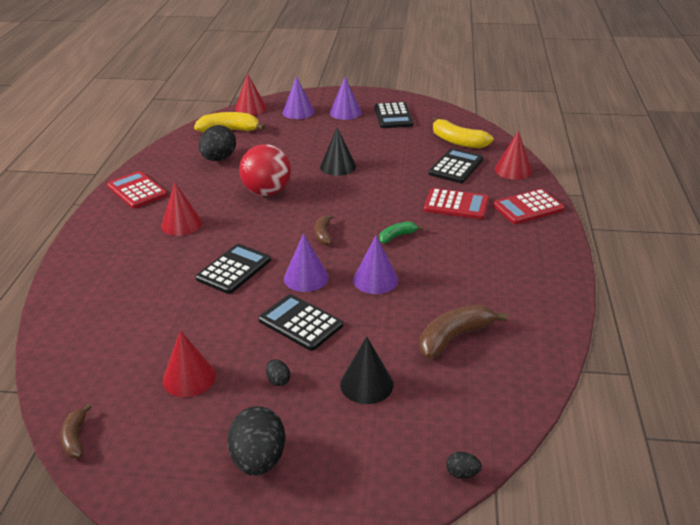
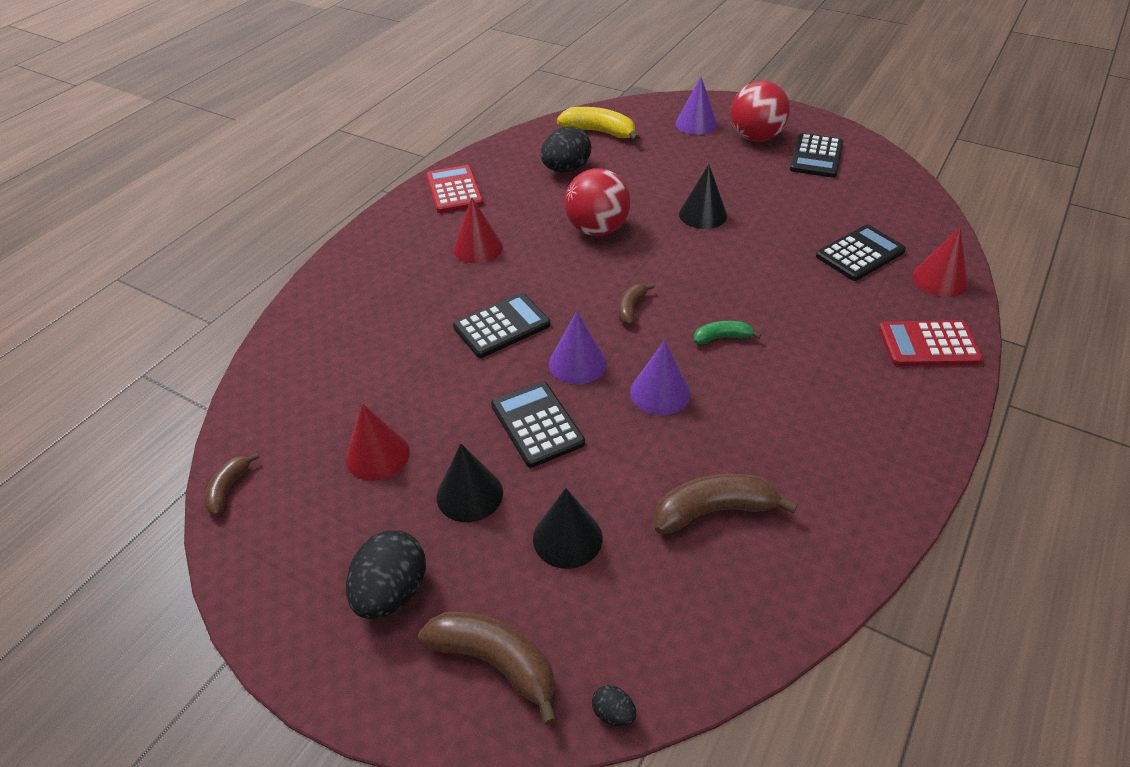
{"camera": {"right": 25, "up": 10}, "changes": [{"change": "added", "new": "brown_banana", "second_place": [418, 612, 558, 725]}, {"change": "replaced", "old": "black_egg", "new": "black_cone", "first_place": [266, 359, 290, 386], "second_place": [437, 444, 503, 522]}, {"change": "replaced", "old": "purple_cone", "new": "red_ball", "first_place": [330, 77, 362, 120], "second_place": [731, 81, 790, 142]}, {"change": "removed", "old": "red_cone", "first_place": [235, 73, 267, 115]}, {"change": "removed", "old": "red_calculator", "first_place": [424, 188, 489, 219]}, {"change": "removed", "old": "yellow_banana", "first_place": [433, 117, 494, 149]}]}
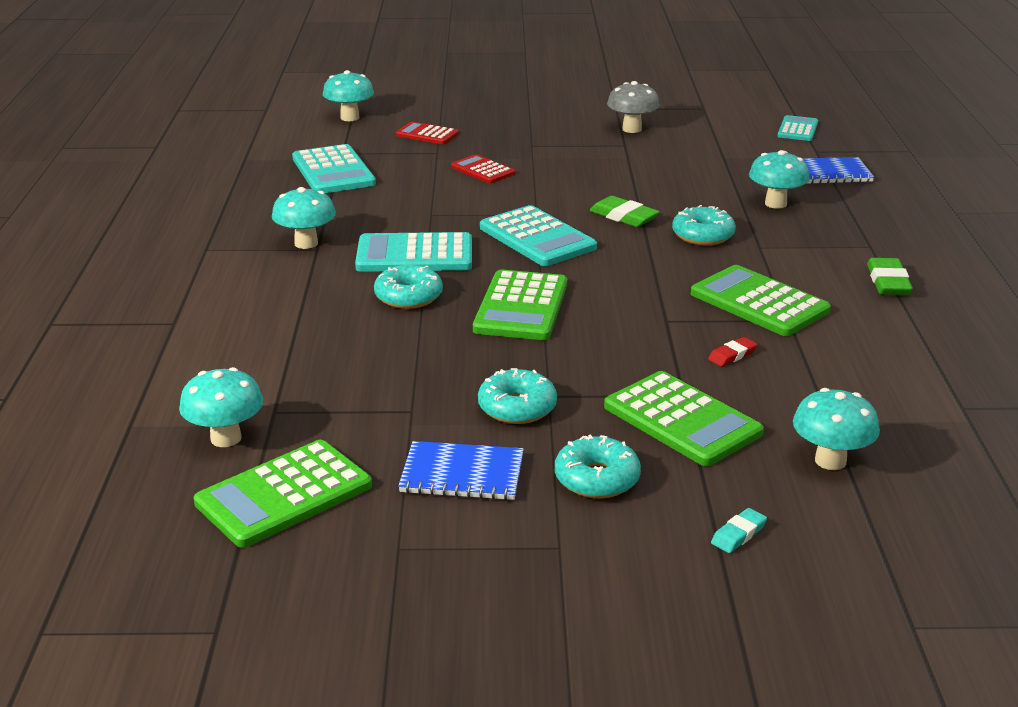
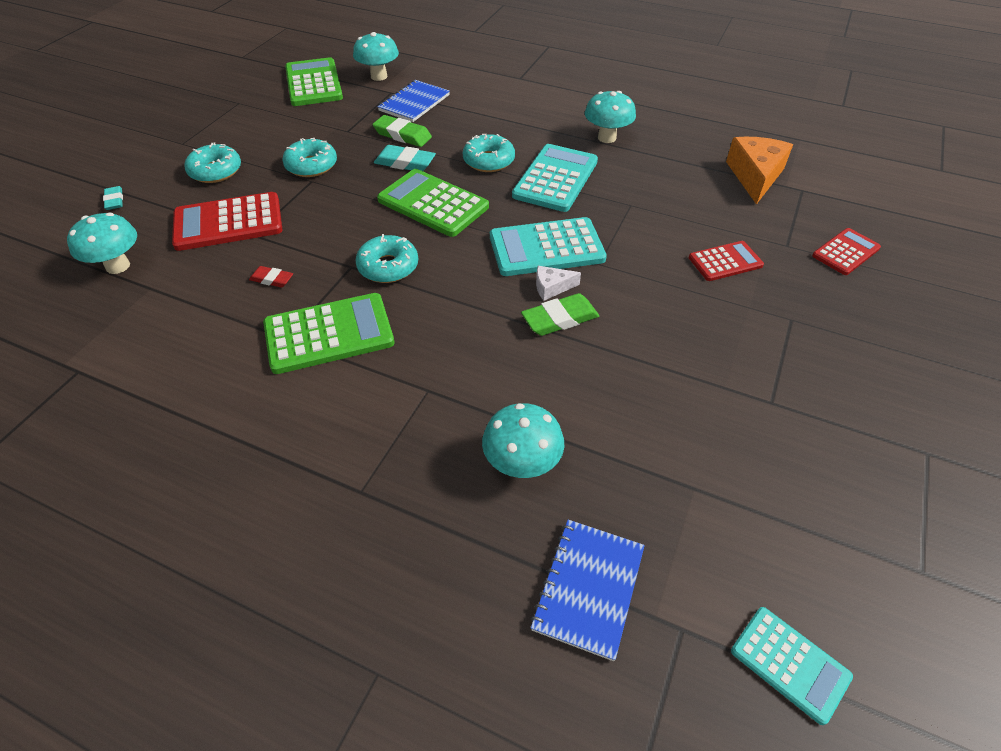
{"camera": {"right": 115, "up": 20}, "changes": [{"change": "recoloured", "old": "green_calculator", "new": "red_calculator", "first_place": [604, 371, 764, 466], "second_place": [172, 192, 282, 251]}, {"change": "turned", "old": "red_eraser", "first_place": [708, 337, 758, 367], "second_place": [249, 266, 293, 288], "degrees": -60}, {"change": "moved", "old": "turquoise_donut", "first_place": [672, 205, 736, 245], "second_place": [355, 234, 418, 283]}, {"change": "moved", "old": "green_eraser", "first_place": [867, 258, 913, 295], "second_place": [373, 115, 432, 147]}, {"change": "added", "new": "turquoise_eraser", "second_place": [374, 145, 436, 171]}, {"change": "moved", "old": "blue_notebook", "first_place": [398, 441, 524, 500], "second_place": [377, 80, 450, 122]}, {"change": "added", "new": "white_cheese", "second_place": [536, 266, 581, 301]}, {"change": "replaced", "old": "turquoise_calculator", "new": "orange_cheese", "first_place": [292, 144, 376, 193], "second_place": [726, 137, 793, 205]}, {"change": "removed", "old": "turquoise_mushroom", "first_place": [323, 70, 374, 121]}, {"change": "removed", "old": "grey_mushroom", "first_place": [607, 81, 660, 133]}]}
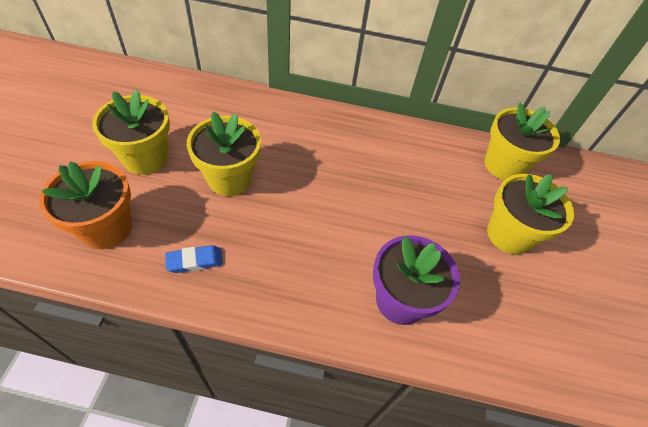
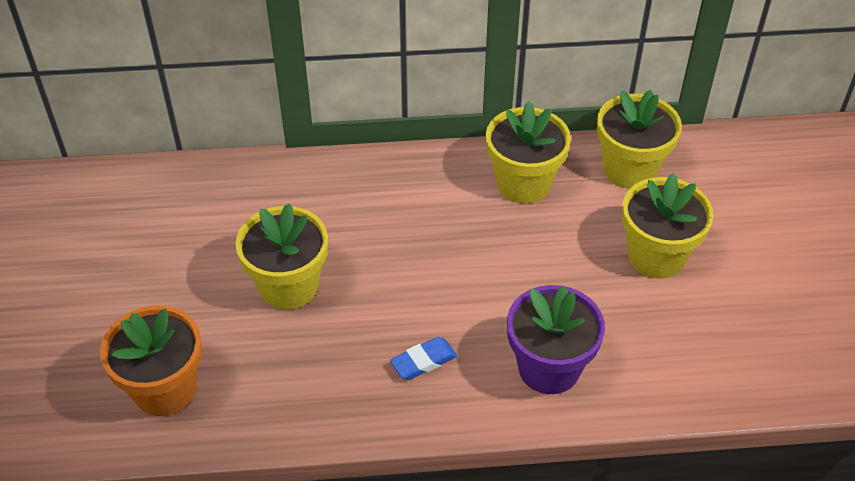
{"camera": {"right": -10, "up": -5}, "changes": [{"change": "moved", "old": "blue_eraser", "first_place": [165, 245, 223, 273], "second_place": [390, 337, 457, 380]}, {"change": "moved", "old": "yellow_flower_pot", "first_place": [92, 89, 170, 175], "second_place": [486, 101, 571, 203]}]}
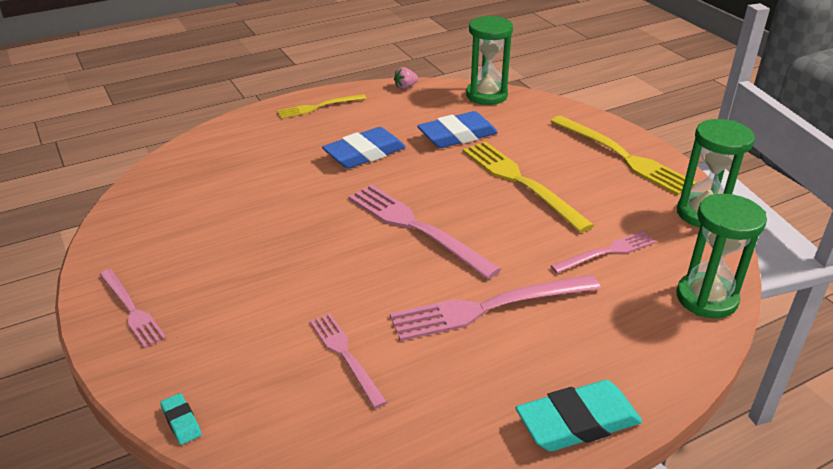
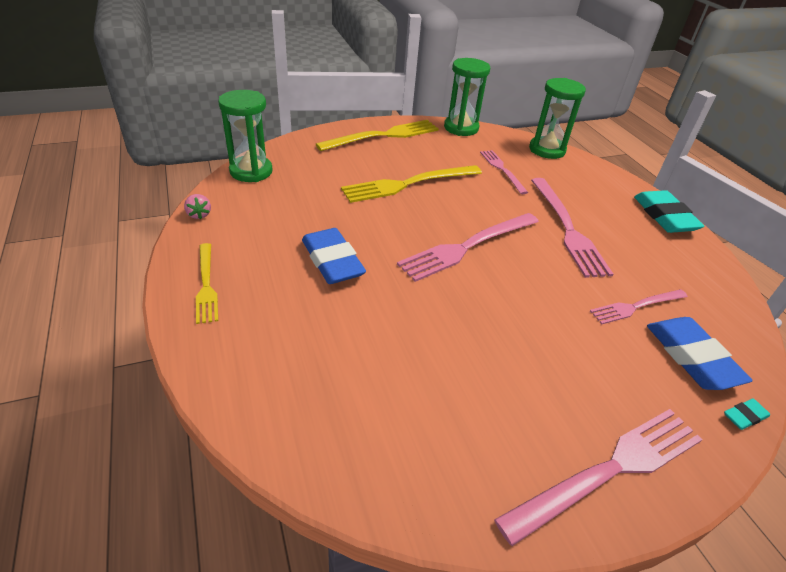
{"camera": {"right": -85, "up": 5}, "changes": [{"change": "resized", "old": "pink_fork", "first_place": [100, 269, 166, 348], "second_place": [494, 409, 703, 546], "factor": 1.68}, {"change": "moved", "old": "blue_eraser", "first_place": [417, 111, 498, 148], "second_place": [647, 317, 753, 390]}]}
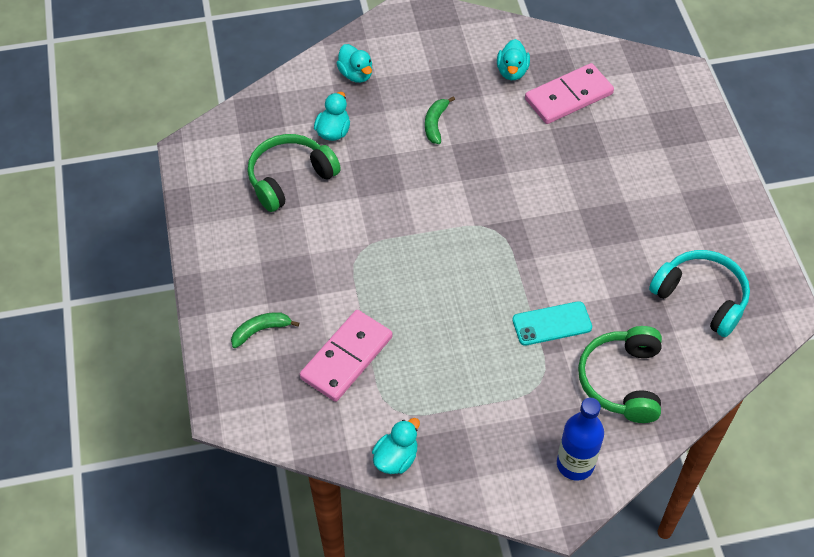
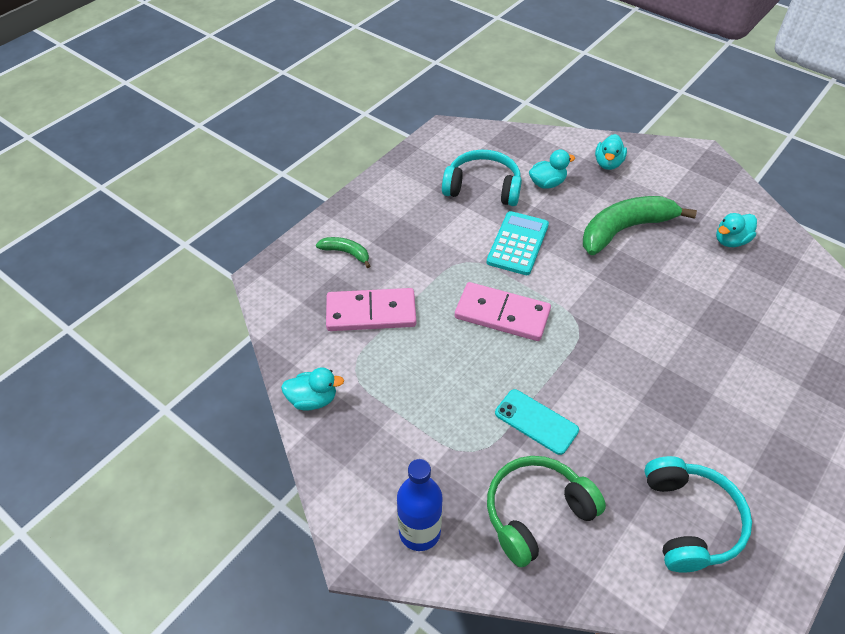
{"camera": {"right": 50, "up": -5}, "changes": [{"change": "recoloured", "old": "green_headphones", "new": "turquoise_headphones", "first_place": [247, 134, 341, 212], "second_place": [442, 150, 522, 206]}, {"change": "moved", "old": "pink_domino", "first_place": [525, 63, 614, 124], "second_place": [455, 282, 551, 341]}, {"change": "added", "new": "turquoise_calculator", "second_place": [486, 211, 549, 275]}, {"change": "resized", "old": "green_banana", "first_place": [425, 96, 455, 144], "second_place": [583, 196, 697, 255], "factor": 2.09}]}
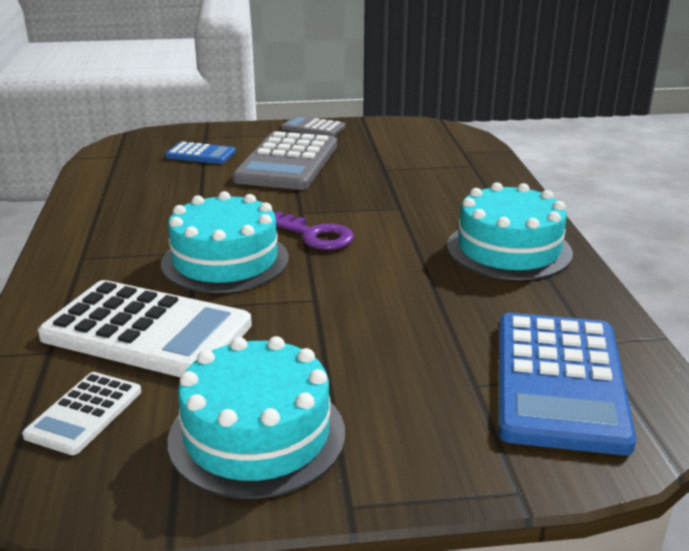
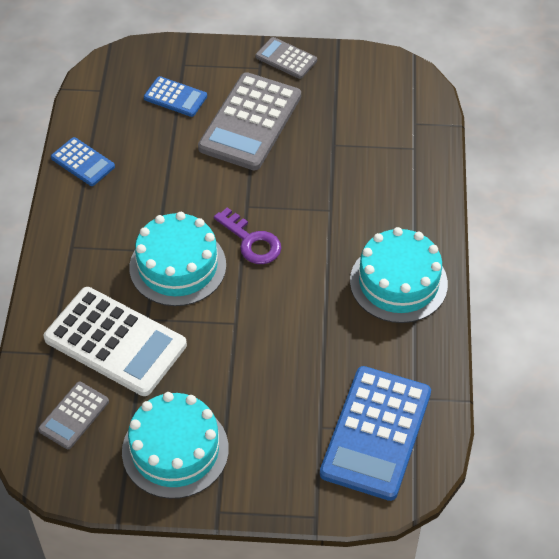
{"camera": {"right": 10, "up": 25}, "changes": [{"change": "recoloured", "old": "white_calculator", "new": "grey_calculator", "first_place": [22, 372, 141, 455], "second_place": [38, 382, 109, 449]}, {"change": "added", "new": "blue_calculator", "second_place": [51, 137, 115, 186]}]}
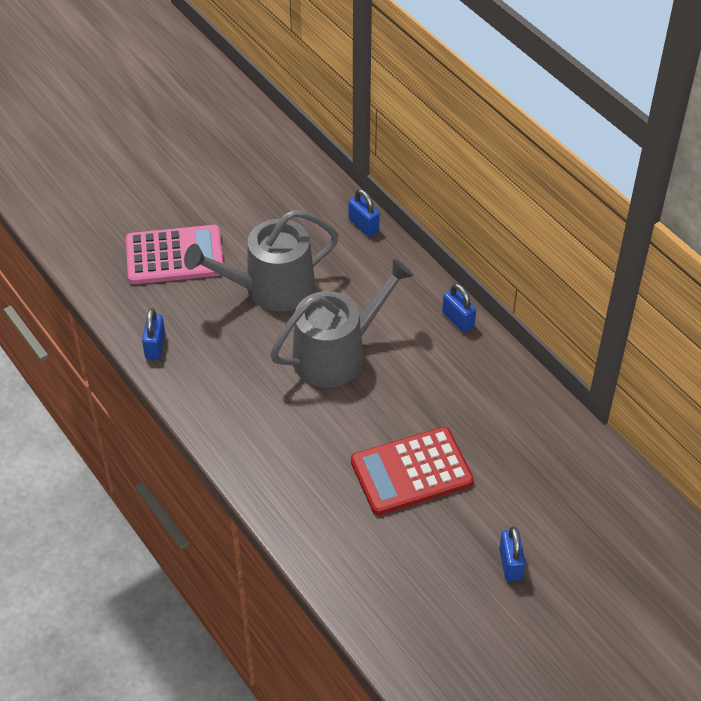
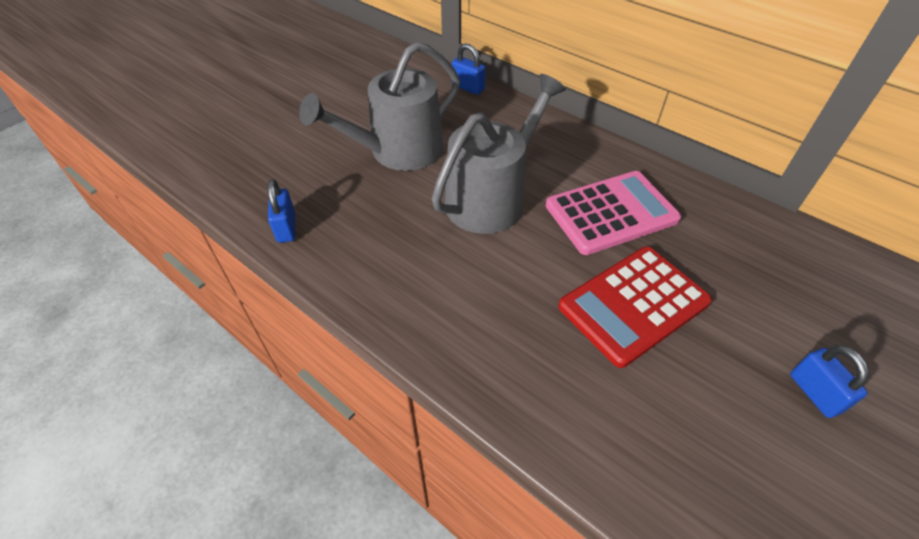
{"camera": {"right": -15, "up": 0}, "changes": [{"change": "moved", "old": "pink_calculator", "first_place": [126, 225, 223, 284], "second_place": [546, 171, 681, 255]}, {"change": "removed", "old": "blue_padlock", "first_place": [442, 283, 476, 333]}]}
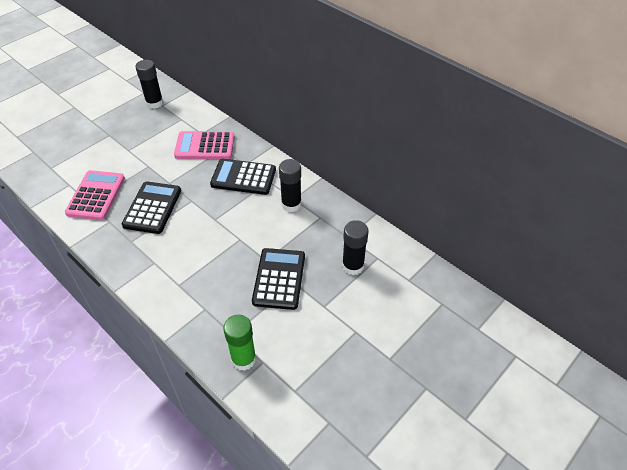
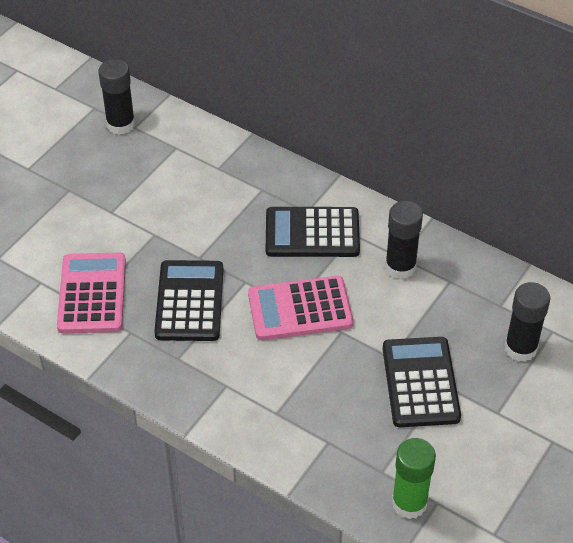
{"camera": {"right": -10, "up": 0}, "changes": [{"change": "moved", "old": "pink_calculator", "first_place": [174, 131, 235, 159], "second_place": [248, 276, 353, 340]}]}
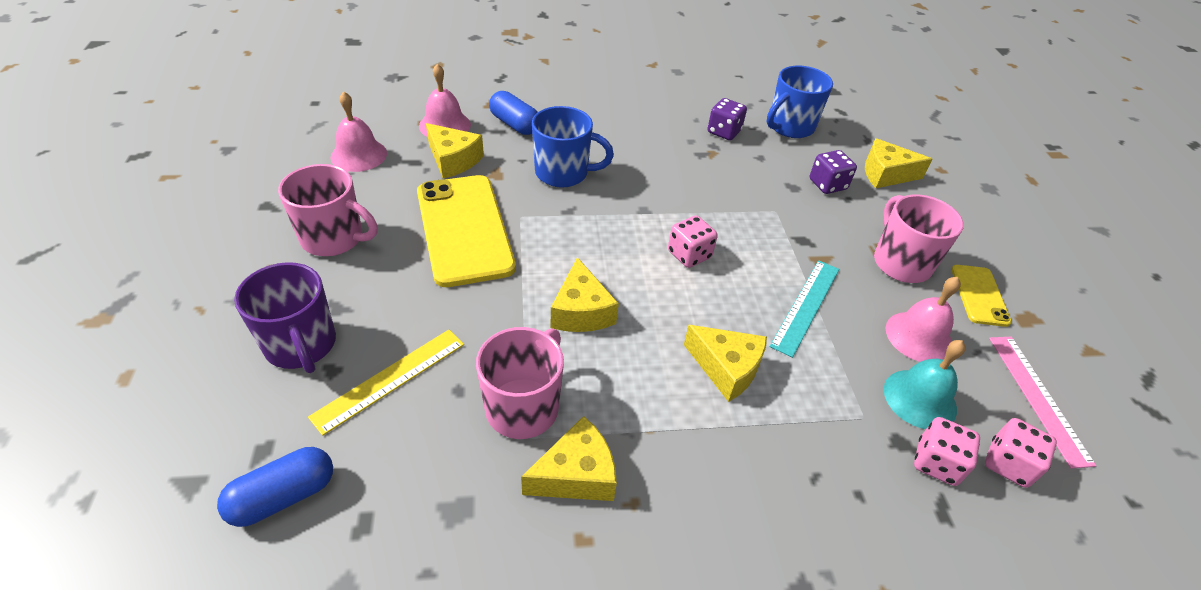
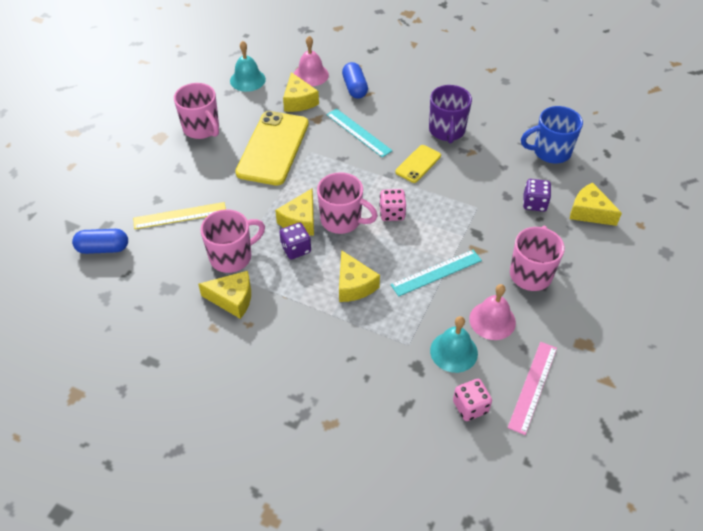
{"camera": {"right": 35, "up": 5}, "changes": [{"change": "recoloured", "old": "pink_bell", "new": "turquoise_bell", "first_place": [331, 91, 387, 172], "second_place": [230, 41, 266, 92]}, {"change": "moved", "old": "purple_dice", "first_place": [707, 98, 747, 140], "second_place": [279, 222, 311, 259]}, {"change": "added", "new": "pink_mug", "second_place": [317, 172, 378, 234]}, {"change": "replaced", "old": "blue_mug", "new": "turquoise_ruler", "first_place": [532, 106, 614, 188], "second_place": [326, 108, 393, 158]}, {"change": "moved", "old": "yellow_phone", "first_place": [951, 265, 1012, 327], "second_place": [395, 145, 441, 183]}, {"change": "moved", "old": "purple_mug", "first_place": [234, 262, 336, 373], "second_place": [429, 85, 472, 143]}, {"change": "removed", "old": "pink_dice", "first_place": [914, 417, 980, 486]}]}
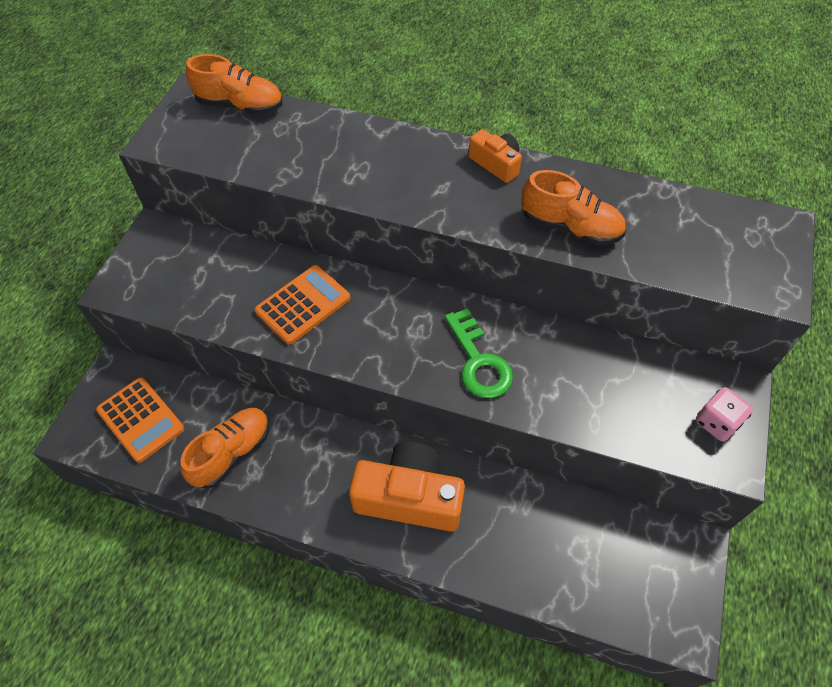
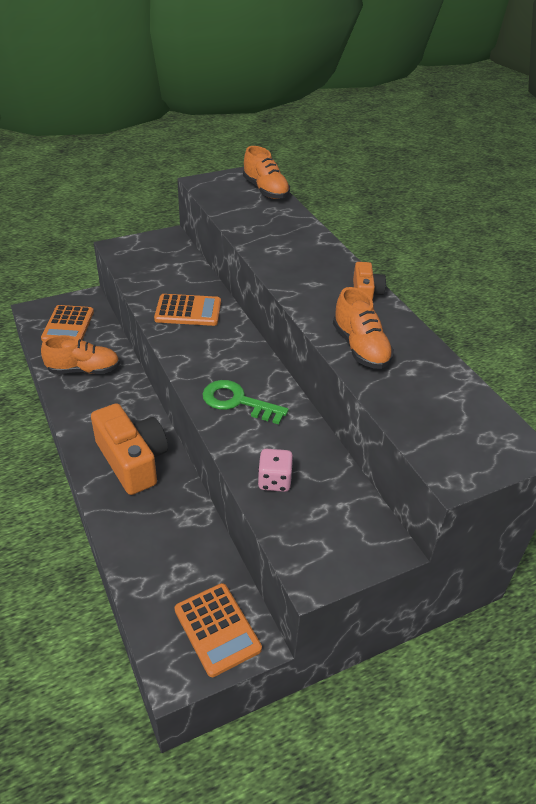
{"camera": {"right": 45, "up": -15}, "changes": [{"change": "added", "new": "orange_calculator", "second_place": [175, 583, 262, 677]}, {"change": "turned", "old": "green_key", "first_place": [445, 308, 513, 398], "second_place": [202, 380, 289, 424], "degrees": 90}, {"change": "moved", "old": "pink_dice", "first_place": [696, 387, 753, 442], "second_place": [258, 449, 293, 492]}]}
